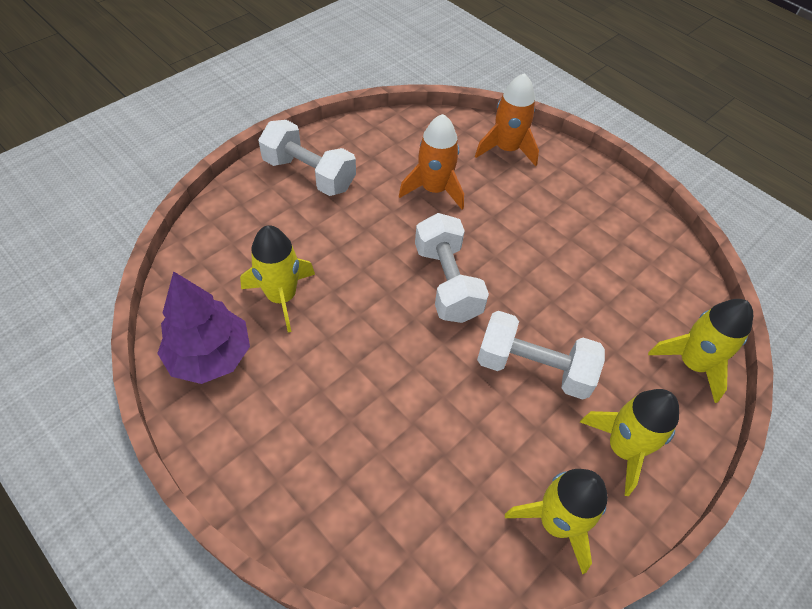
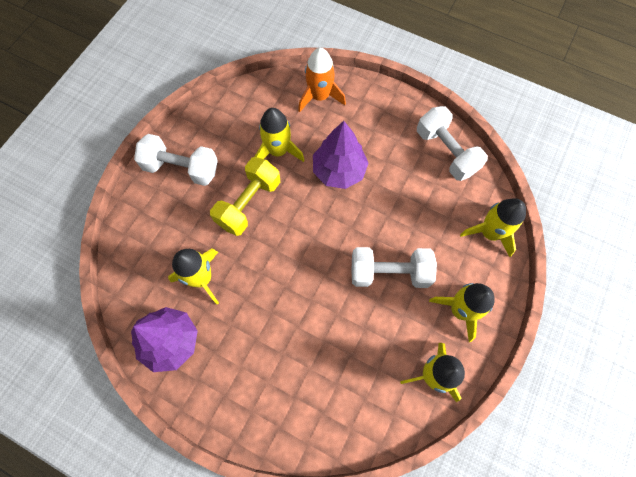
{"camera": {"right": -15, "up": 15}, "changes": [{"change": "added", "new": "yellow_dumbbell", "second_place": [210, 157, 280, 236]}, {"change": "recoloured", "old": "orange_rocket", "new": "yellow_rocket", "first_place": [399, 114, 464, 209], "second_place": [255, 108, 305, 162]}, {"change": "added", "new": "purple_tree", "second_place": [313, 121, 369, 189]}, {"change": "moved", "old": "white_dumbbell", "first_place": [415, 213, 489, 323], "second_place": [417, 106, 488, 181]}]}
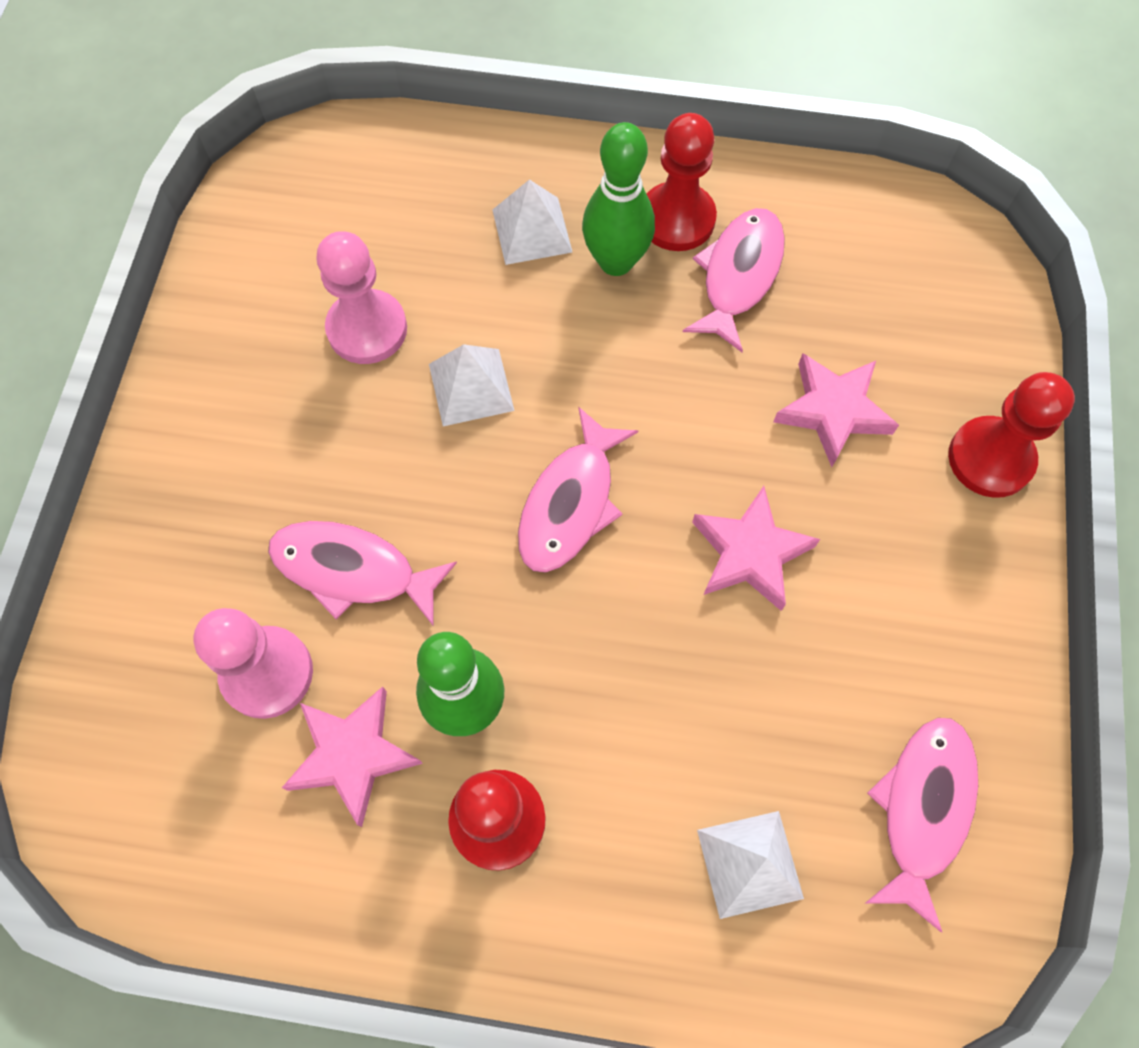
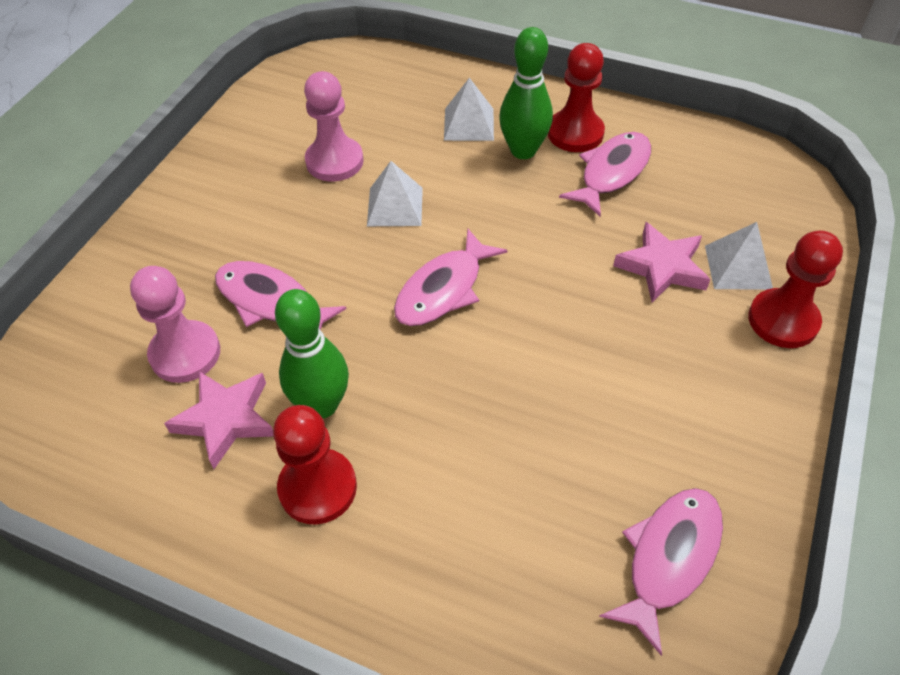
{"camera": {"right": 15, "up": -15}, "changes": [{"change": "moved", "old": "white_pyramid", "first_place": [697, 811, 804, 919], "second_place": [705, 222, 773, 290]}, {"change": "removed", "old": "pink_star", "first_place": [692, 486, 820, 611]}]}
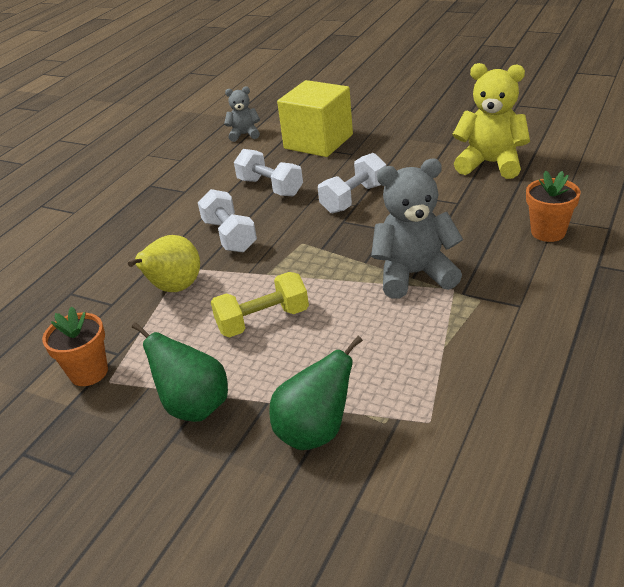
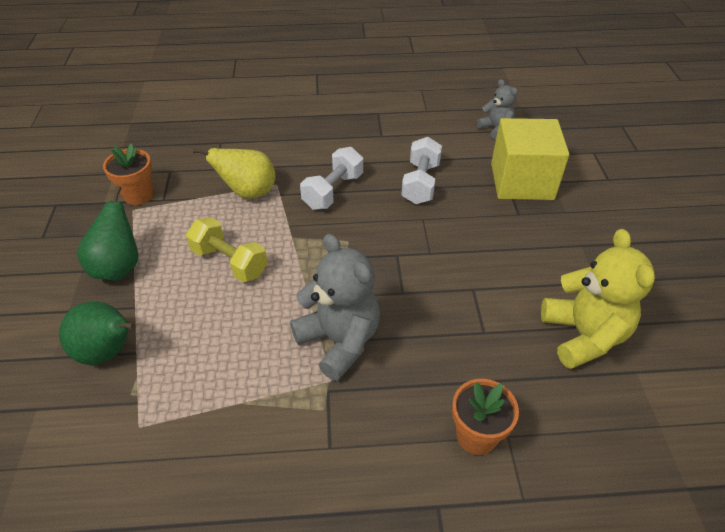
{"camera": {"right": 55, "up": 10}, "changes": [{"change": "removed", "old": "white_dumbbell", "first_place": [318, 153, 386, 214]}]}
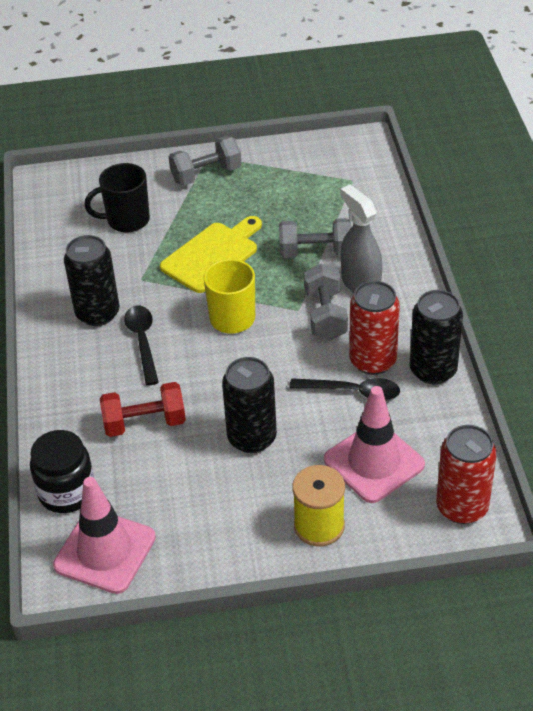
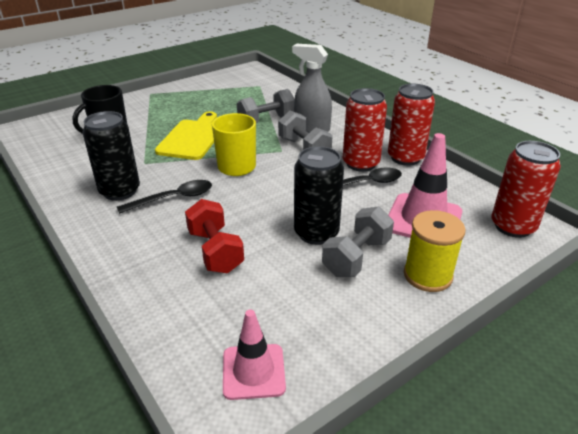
{"camera": {"right": -30, "up": -10}, "changes": [{"change": "turned", "old": "black_spoon", "first_place": [124, 306, 159, 386], "second_place": [117, 180, 212, 214], "degrees": 105}, {"change": "turned", "old": "red_dumbbell", "first_place": [100, 382, 186, 437], "second_place": [185, 199, 244, 273], "degrees": -75}, {"change": "resized", "old": "pink_traffic_cone", "first_place": [53, 477, 156, 594], "second_place": [223, 309, 286, 400], "factor": 0.65}, {"change": "moved", "old": "grey_dumbbell", "first_place": [169, 136, 242, 185], "second_place": [322, 206, 394, 277]}, {"change": "recoloured", "old": "black_can", "new": "red_can", "first_place": [410, 290, 463, 384], "second_place": [388, 84, 435, 166]}, {"change": "removed", "old": "black_jar", "first_place": [30, 430, 94, 513]}]}
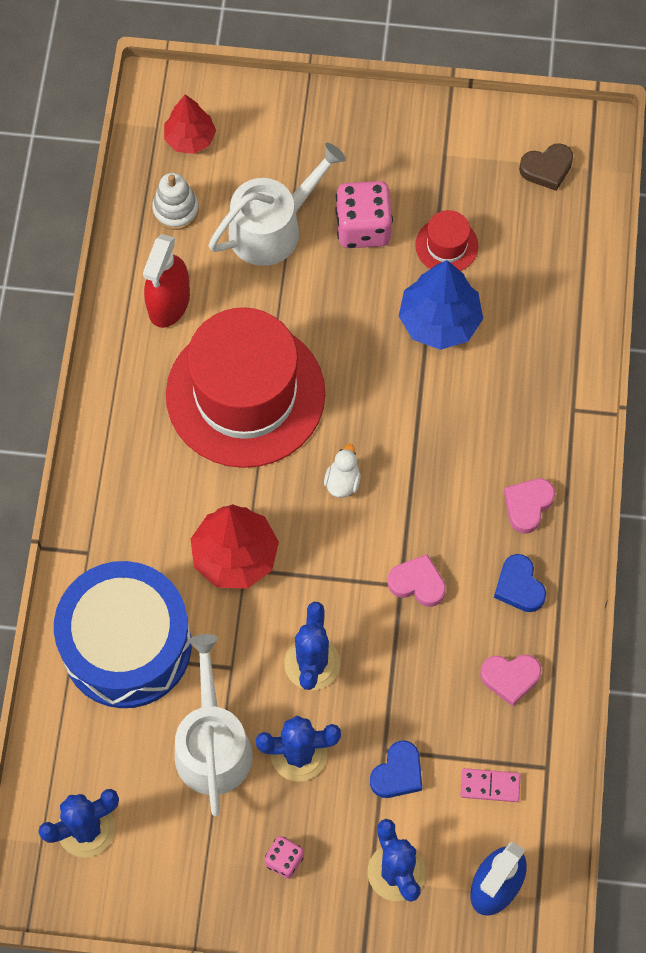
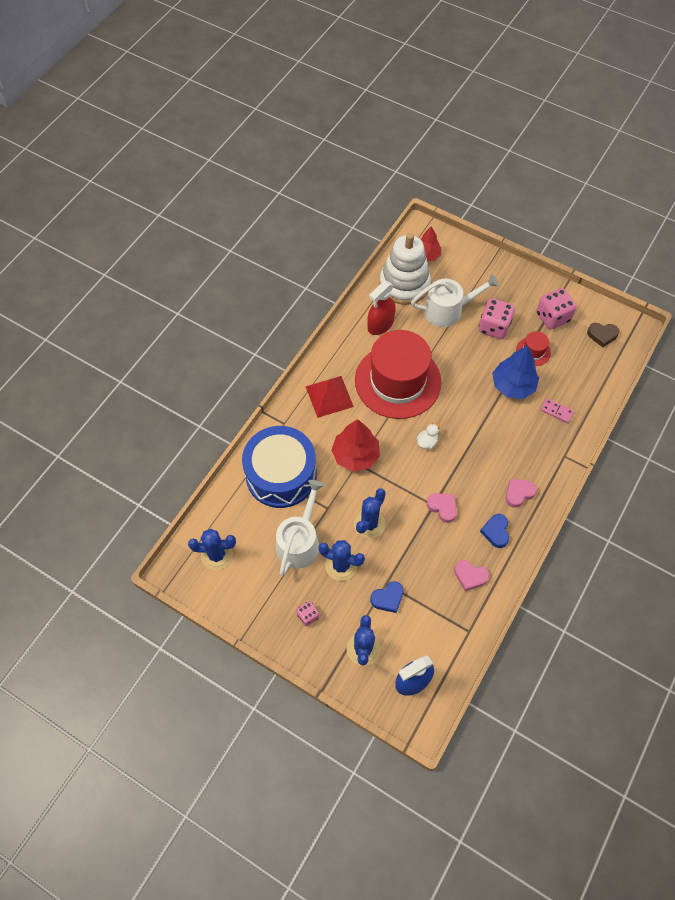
{"camera": {"right": 25, "up": -5}, "changes": [{"change": "added", "new": "red_pyramid", "second_place": [306, 376, 354, 418]}, {"change": "resized", "old": "white_stacking_toy", "first_place": [152, 173, 199, 230], "second_place": [379, 233, 431, 305], "factor": 2.08}, {"change": "added", "new": "pink_dice", "second_place": [536, 288, 577, 330]}, {"change": "moved", "old": "pink_domino", "first_place": [460, 768, 521, 802], "second_place": [541, 398, 574, 423]}]}
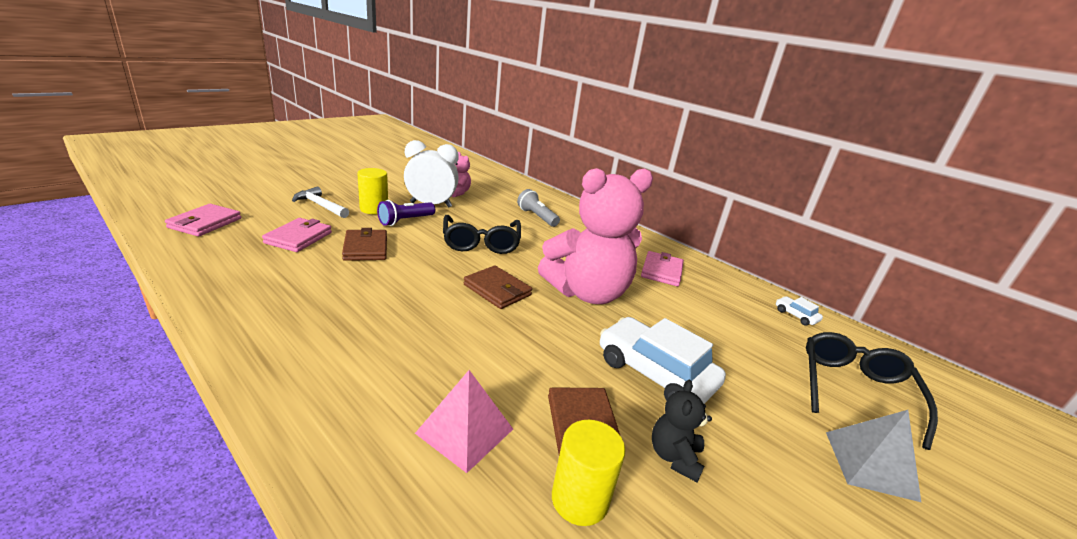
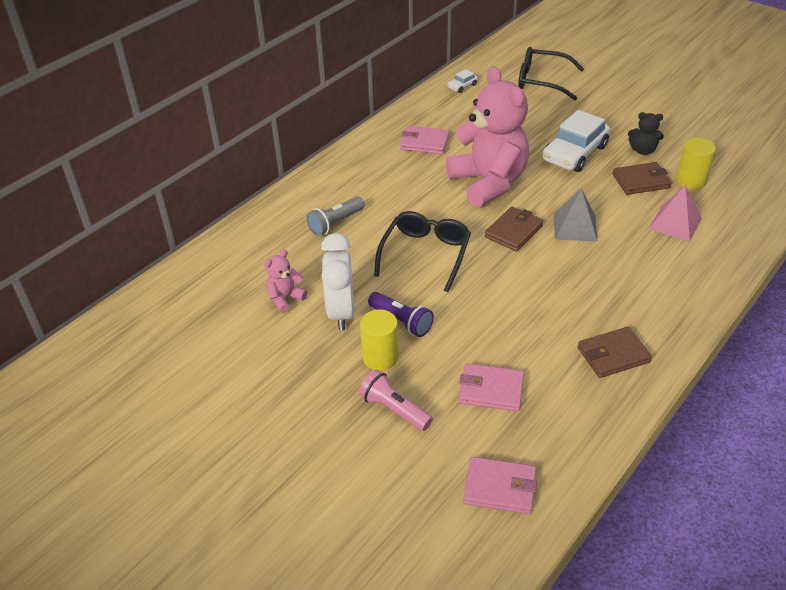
{"camera": {"right": -90, "up": 15}, "changes": [{"change": "replaced", "old": "white_hammer", "new": "pink_flashlight", "first_place": [292, 187, 349, 218], "second_place": [359, 370, 433, 431]}, {"change": "turned", "old": "black_glasses", "first_place": [443, 215, 521, 254], "second_place": [374, 211, 471, 292], "degrees": -60}, {"change": "moved", "old": "grey_pyramid", "first_place": [826, 410, 921, 502], "second_place": [554, 188, 598, 242]}, {"change": "moved", "old": "brown_wallet", "first_place": [342, 228, 387, 261], "second_place": [577, 327, 652, 378]}]}
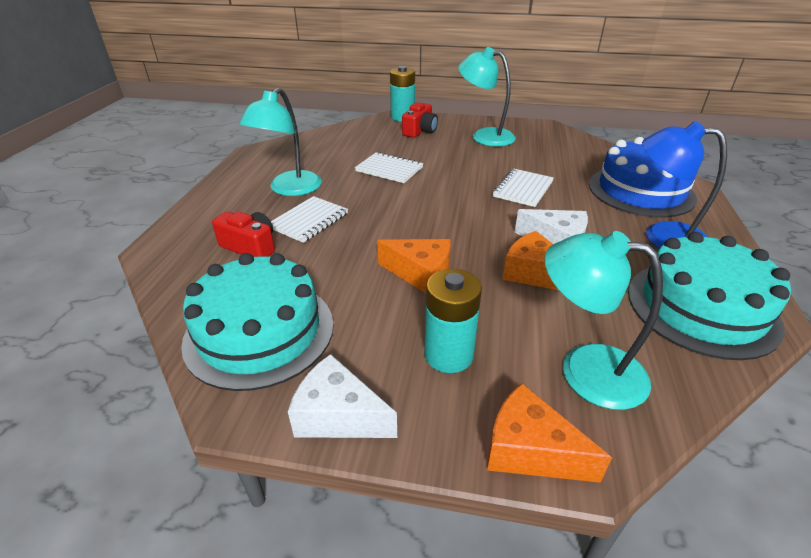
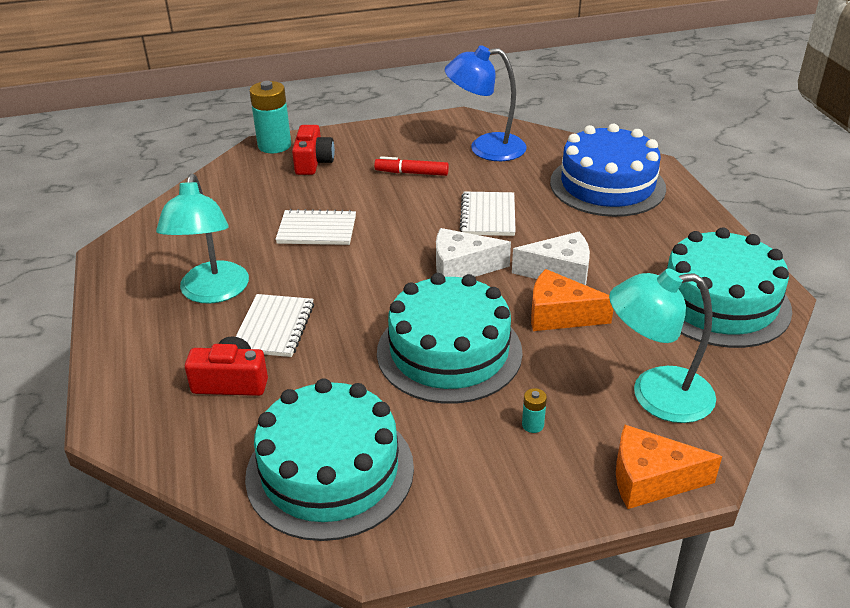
{"camera": {"right": -25, "up": 0}, "changes": [{"change": "added", "new": "red_marker", "second_place": [374, 156, 449, 176]}, {"change": "replaced", "old": "orange_cheese", "new": "turquoise_cake", "first_place": [377, 239, 450, 293], "second_place": [377, 273, 523, 404]}, {"change": "moved", "old": "white_cheese", "first_place": [288, 354, 397, 438], "second_place": [436, 228, 511, 278]}, {"change": "moved", "old": "blue_lamp", "first_place": [642, 121, 727, 248], "second_place": [445, 45, 527, 161]}, {"change": "resized", "old": "turquoise_battery", "first_place": [424, 269, 482, 373], "second_place": [522, 388, 547, 433], "factor": 0.44}, {"change": "removed", "old": "turquoise_lamp", "first_place": [459, 47, 516, 147]}]}
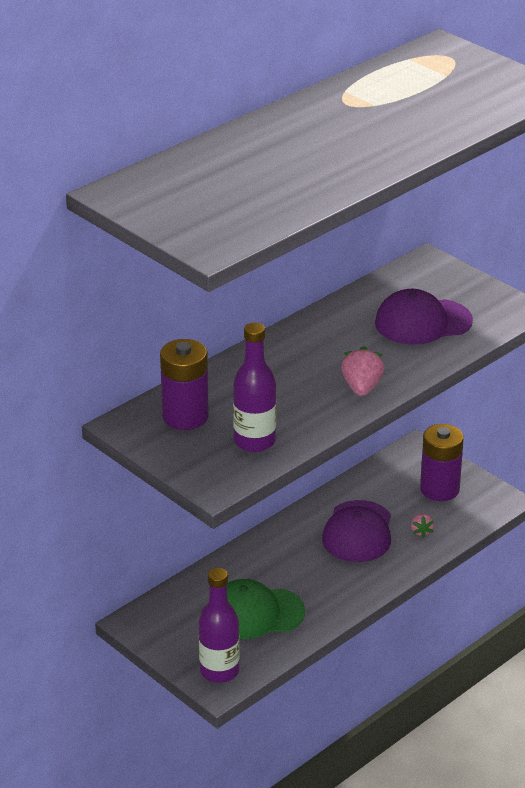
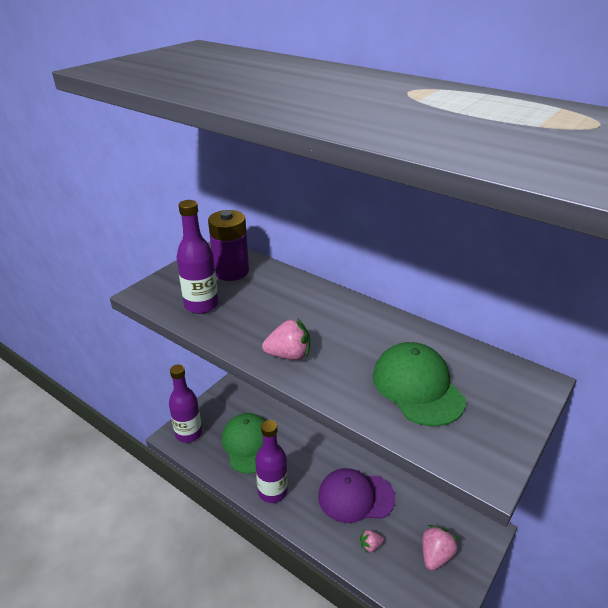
{"camera": {"right": 80, "up": 0}, "changes": [{"change": "added", "new": "purple_bottle", "second_place": [255, 420, 288, 503]}, {"change": "recoloured", "old": "purple_cap", "new": "green_cap", "first_place": [375, 289, 473, 345], "second_place": [373, 342, 466, 426]}, {"change": "replaced", "old": "purple_battery", "new": "pink_strawberry", "first_place": [420, 424, 464, 501], "second_place": [422, 525, 459, 571]}]}
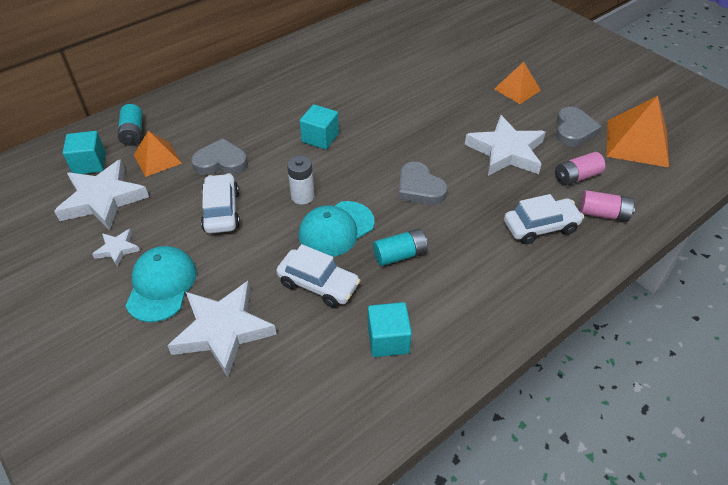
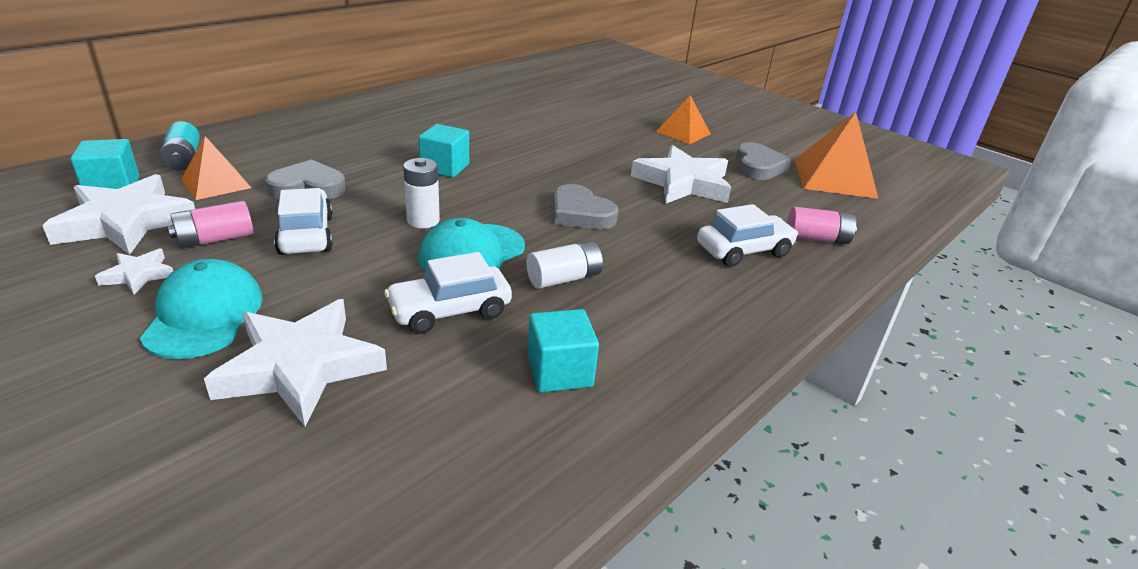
{"camera": {"right": -10, "up": -15}, "changes": [{"change": "moved", "old": "pink_battery", "first_place": [555, 152, 605, 186], "second_place": [168, 201, 253, 249]}, {"change": "turned", "old": "white_car", "first_place": [276, 244, 360, 308], "second_place": [384, 252, 512, 334], "degrees": 135}, {"change": "recoloured", "old": "turquoise_battery", "new": "white_battery", "first_place": [373, 229, 428, 266], "second_place": [526, 241, 603, 289]}]}
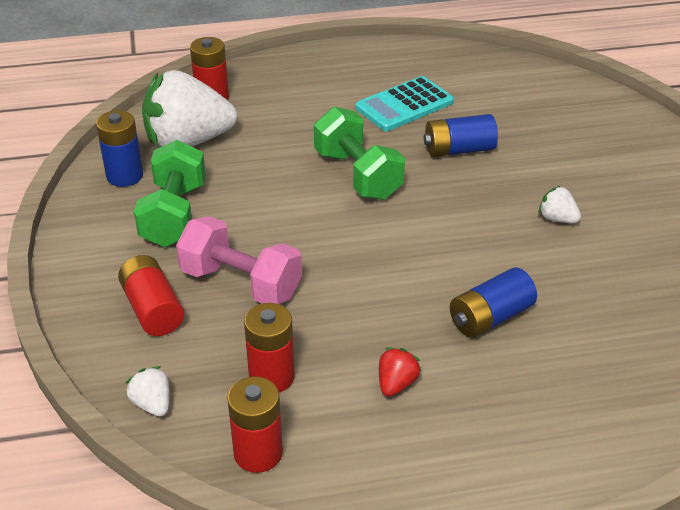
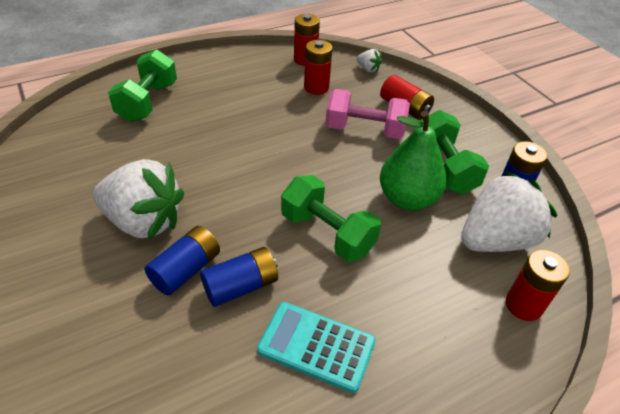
{"camera": {"right": 160, "up": 5}, "changes": [{"change": "resized", "old": "white_strawberry", "first_place": [539, 186, 581, 223], "second_place": [93, 159, 184, 240], "factor": 2.41}, {"change": "added", "new": "green_dumbbell", "second_place": [108, 49, 177, 122]}, {"change": "moved", "old": "blue_battery", "first_place": [450, 267, 537, 338], "second_place": [145, 226, 220, 296]}, {"change": "turned", "old": "turquoise_calculator", "first_place": [356, 76, 454, 131], "second_place": [257, 302, 376, 393], "degrees": -105}, {"change": "added", "new": "green_pear", "second_place": [380, 110, 447, 210]}, {"change": "removed", "old": "red_strawberry", "first_place": [379, 347, 421, 397]}]}
